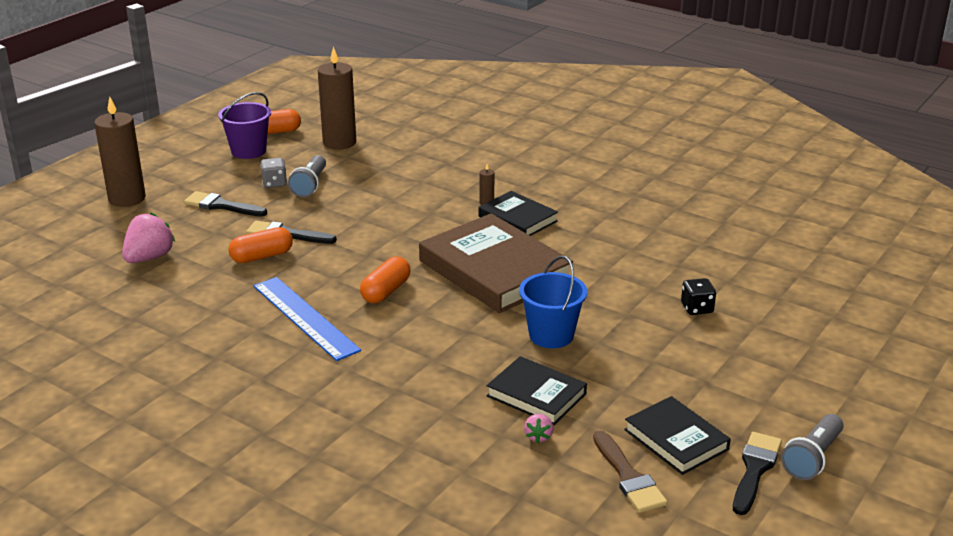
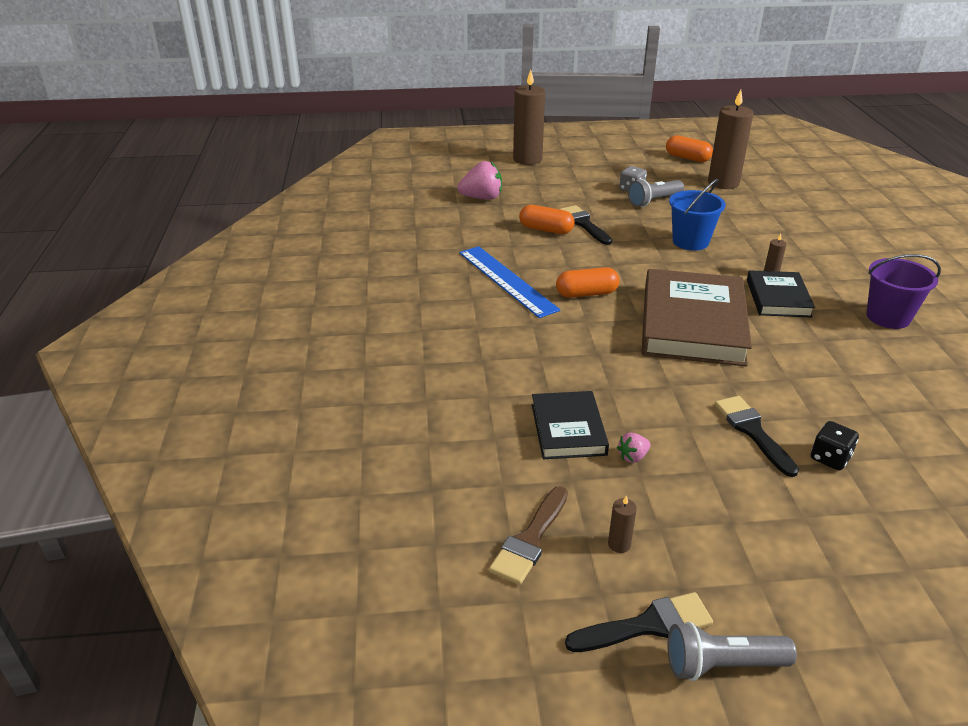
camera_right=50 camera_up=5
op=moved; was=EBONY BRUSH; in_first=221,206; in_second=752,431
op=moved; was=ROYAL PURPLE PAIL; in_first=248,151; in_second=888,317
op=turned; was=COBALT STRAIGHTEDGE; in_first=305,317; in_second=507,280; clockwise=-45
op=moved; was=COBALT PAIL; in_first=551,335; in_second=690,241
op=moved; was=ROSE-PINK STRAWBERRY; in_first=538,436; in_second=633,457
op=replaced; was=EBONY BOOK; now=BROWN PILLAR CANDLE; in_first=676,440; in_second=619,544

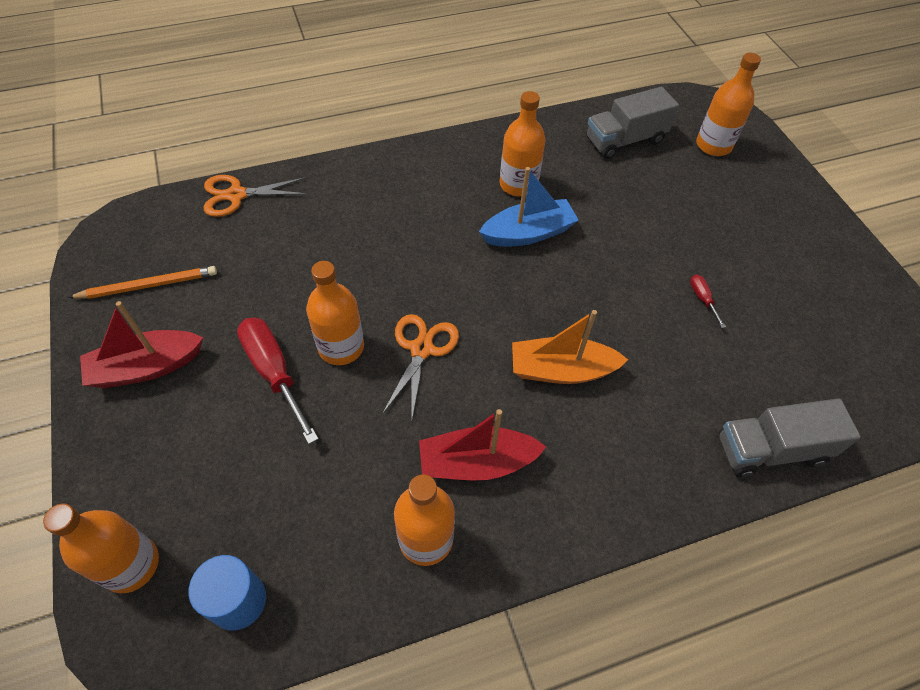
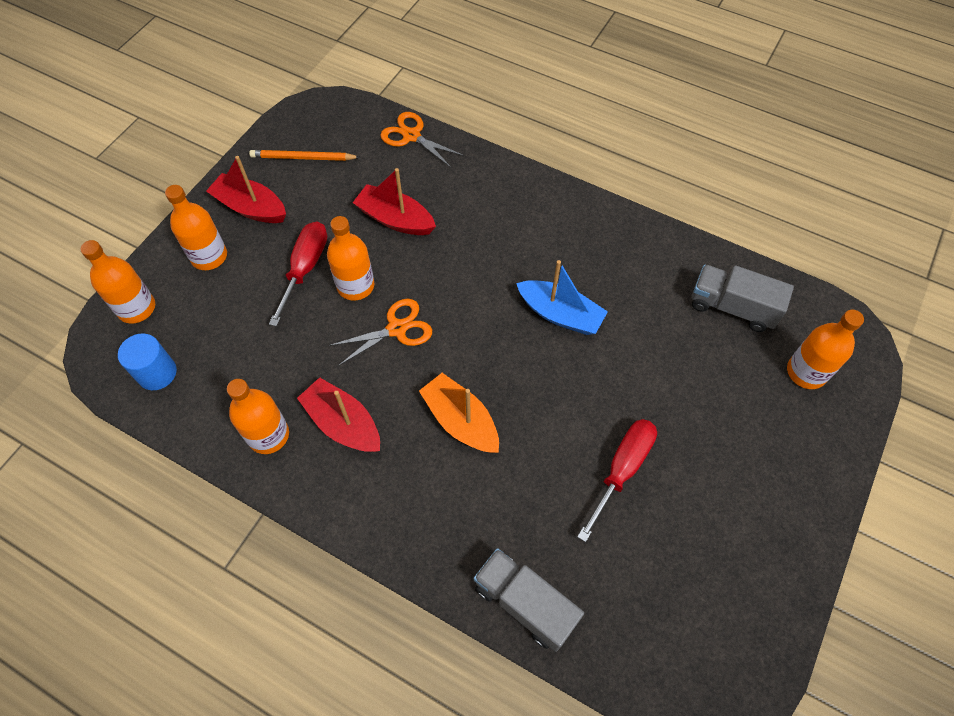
camera_right=50 camera_up=5
op=turned; was=ORANGE WOODEN PENCIL; in_first=148,285; in_second=303,158; clockwise=150
op=moved; was=ORANGE FLASK; in_first=518,184; in_second=209,256
op=resized; was=SCARLET HAND SCREWDRIVER; in_first=702,299; in_second=622,470; ratio=2.19
op=added; now=SCARLET TOY BOAT; in_second=395,219

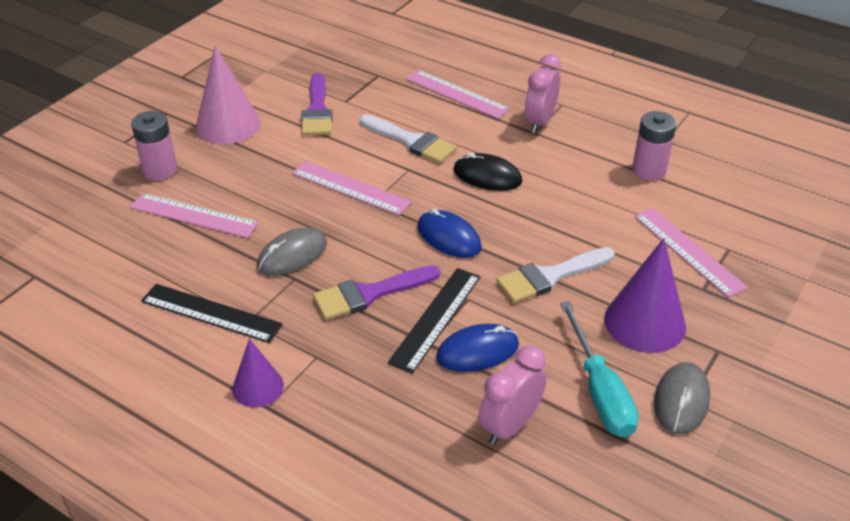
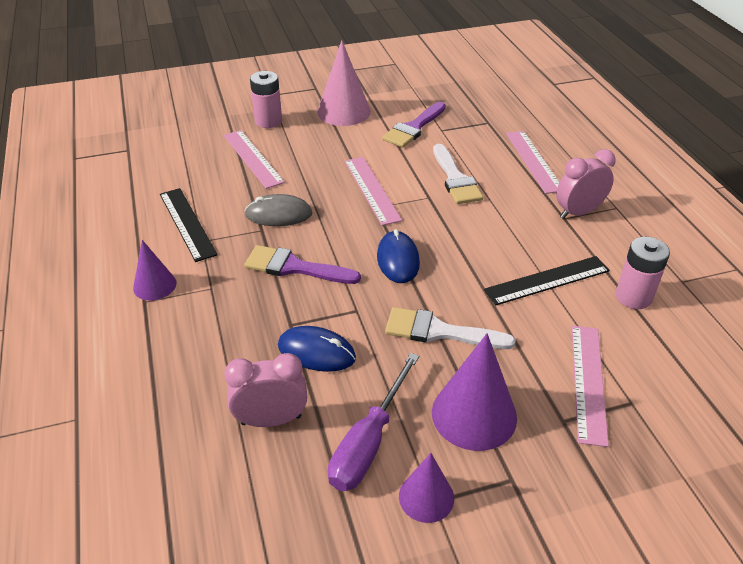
camera_right=40 camera_up=0
op=moved; was=EBONY STRAIGHTEDGE; in_first=435,318; in_second=547,280
op=removed; was=EBONY COMPUTER MOUSE; in_first=487,176
op=recoloured; was=TURQUOISE HAND SCREWDRIVER; now=ROYAL PURPLE HAND SCREWDRIVER; in_first=600,391; in_second=368,442
op=replaced; was=GRAY COMPUTER MOUSE; now=ROYAL PURPLE CONE; in_first=681,400; in_second=426,497

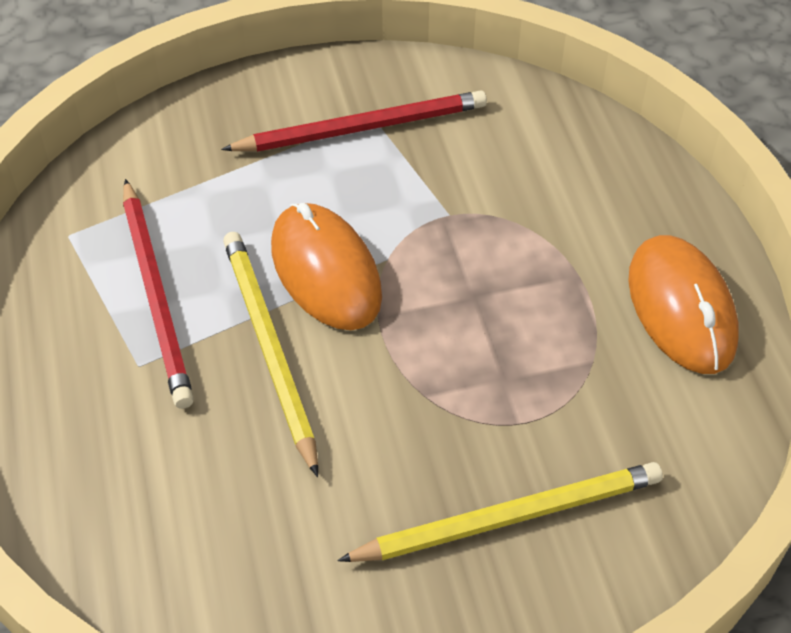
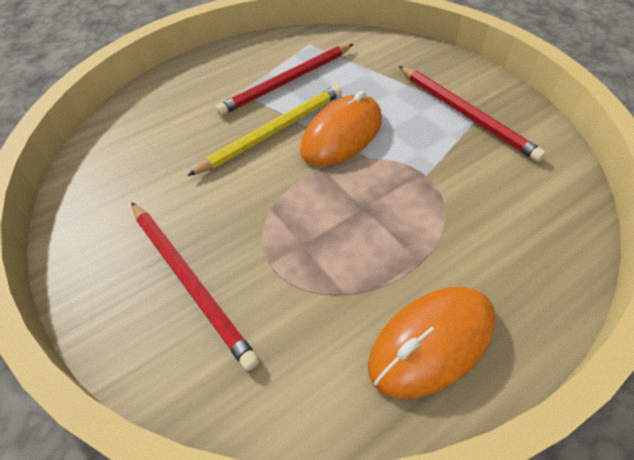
camera_right=70 camera_up=0
op=recoloured; was=GOLDEN WOODEN PENCIL; now=SCARLET WOODEN PENCIL; in_first=509,517; in_second=190,281

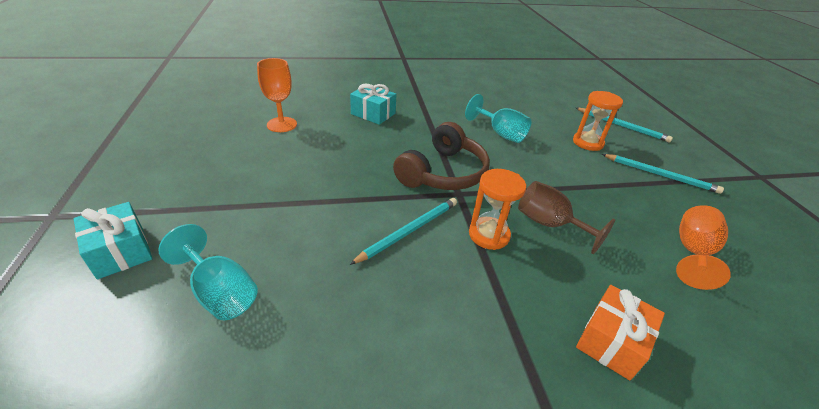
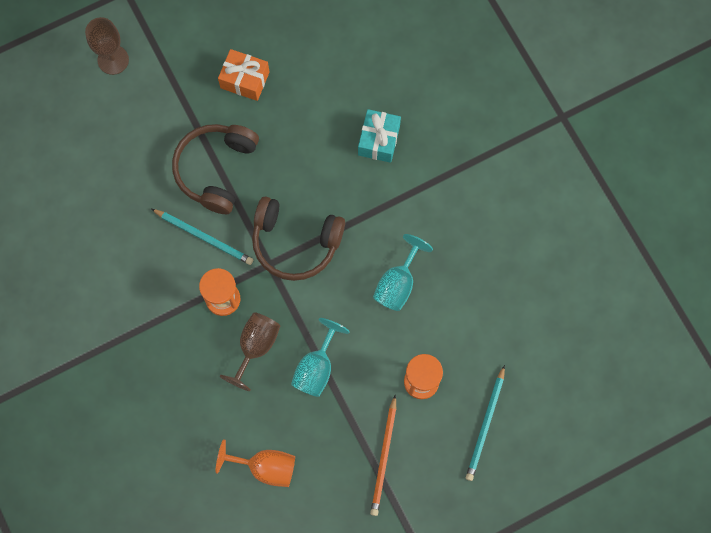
camera_right=75 camera_up=35
op=replaced; was=TURQUOISE PRESENT; now=BROWN CHALICE; in_first=120,251; in_second=113,60
op=moved; was=TURQUOISE CHALICE; in_first=220,292; in_second=316,368
op=removed; was=ORANGE CHALICE; in_first=282,124
op=moved; was=ORANGE PRESENT; in_first=611,341; in_second=245,80
op=recoloured; was=TURQUOISE WOODEN PENCIL; now=ORANGE WOODEN PENCIL; in_first=660,175; in_second=384,457
op=added; now=BROWN HEADPHONES; in_second=216,170

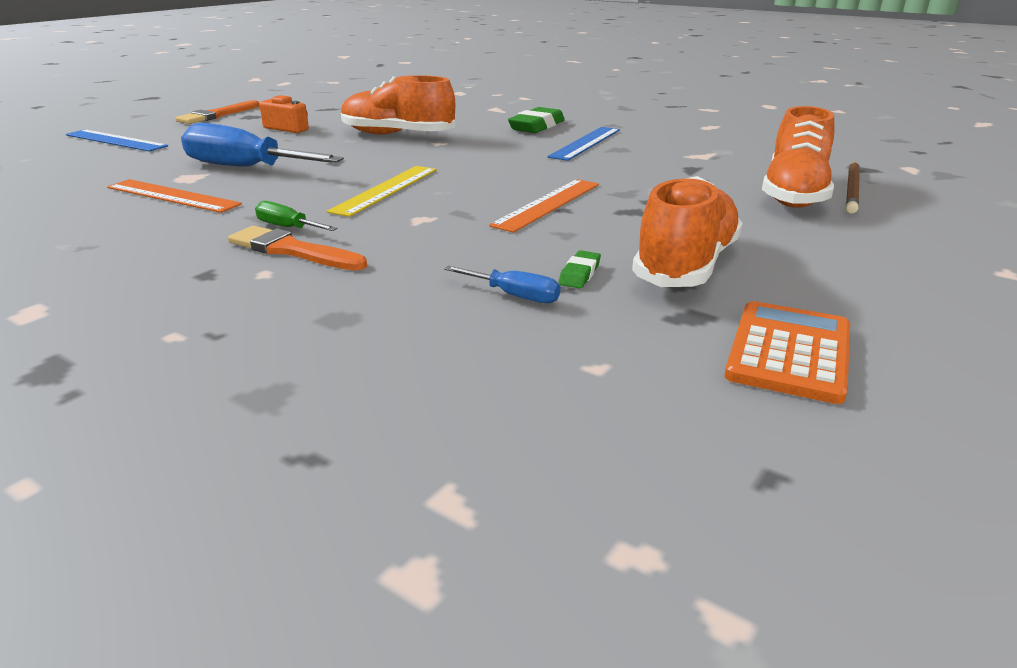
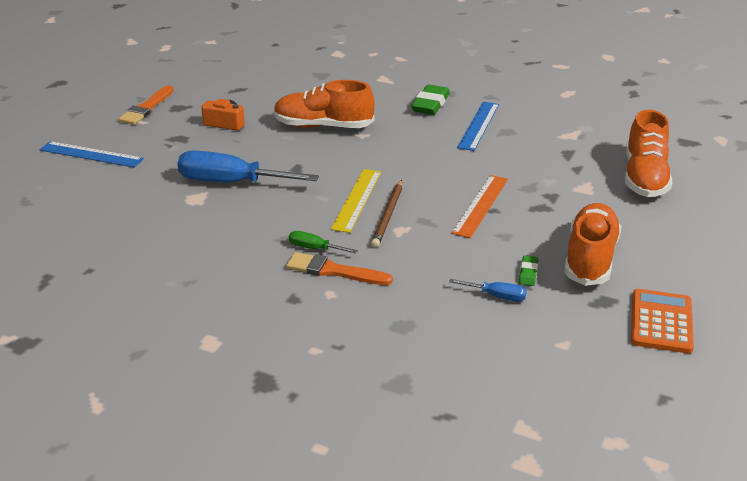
camera_right=-10 camera_up=5
op=removed; was=ORANGE STRAIGHTEDGE; in_first=172,196
op=moved; was=BROWN WOODEN PENCIL; in_first=852,190; in_second=388,215

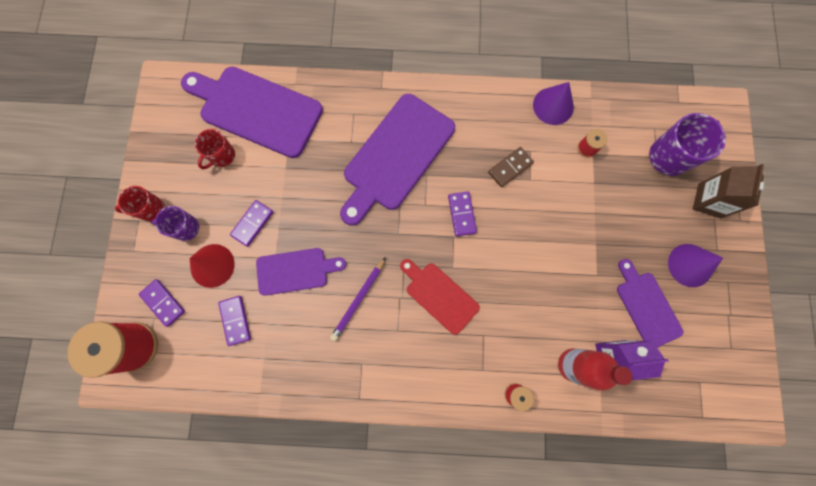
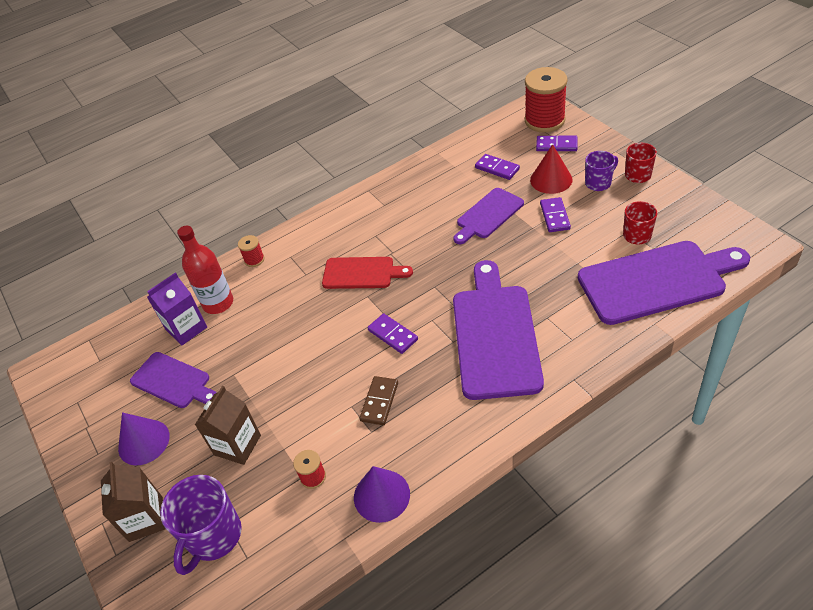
camera_right=150 camera_up=-30
op=removed; was=ROYAL PURPLE WOODEN PENCIL; in_first=358,300
op=added; now=BROWN JUICE CARTON; in_second=237,445

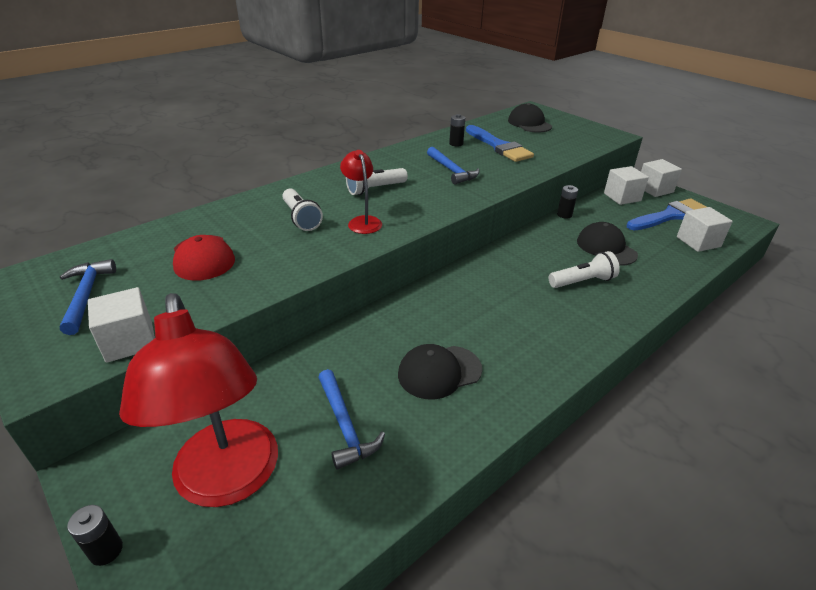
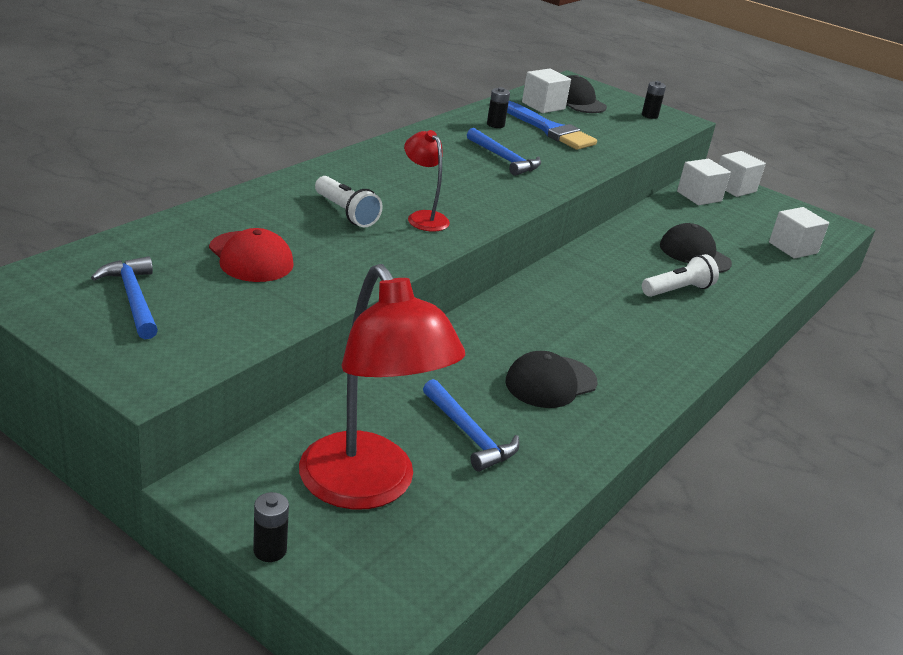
camera_right=-15 camera_up=-5
op=moved; was=PURE WHITE BLOCK; in_first=129,341; in_second=543,106
op=removed; was=PURE WHITE POCKET TORCH; in_first=375,189
op=moved; was=EBONY BATTERY; in_first=564,215; in_second=649,115
op=removed; was=COBALT BRUSH; in_first=670,216

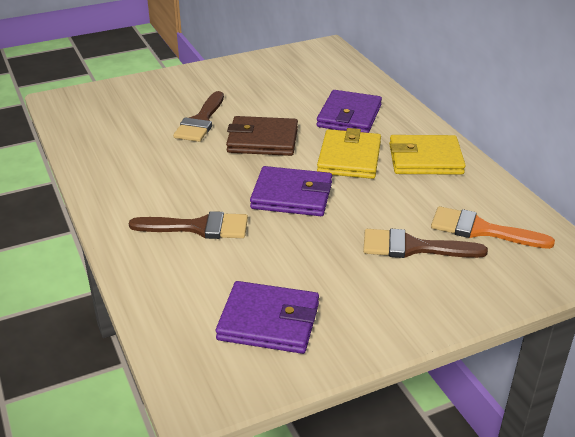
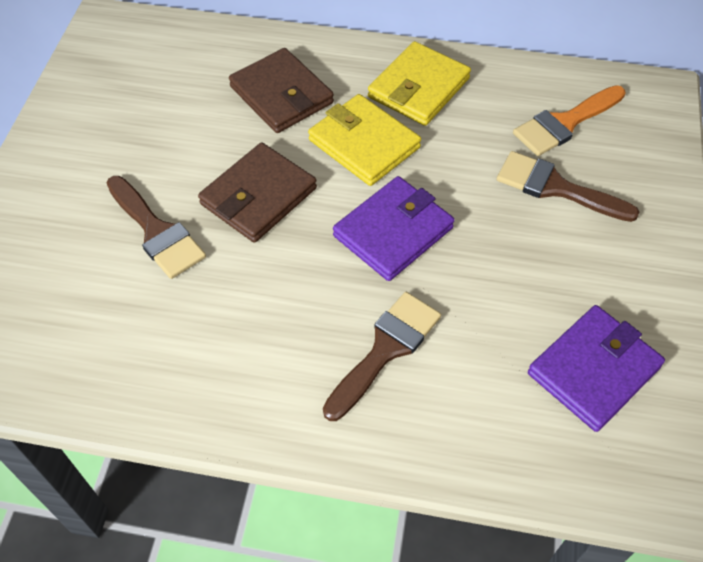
camera_right=-55 camera_up=20
op=recoloured; was=ROYAL PURPLE BILLFOLD; now=BROWN BILLFOLD; in_first=349,116; in_second=281,95
op=turned; was=BROWN BRUSH; in_first=413,247; in_second=556,187; clockwise=75

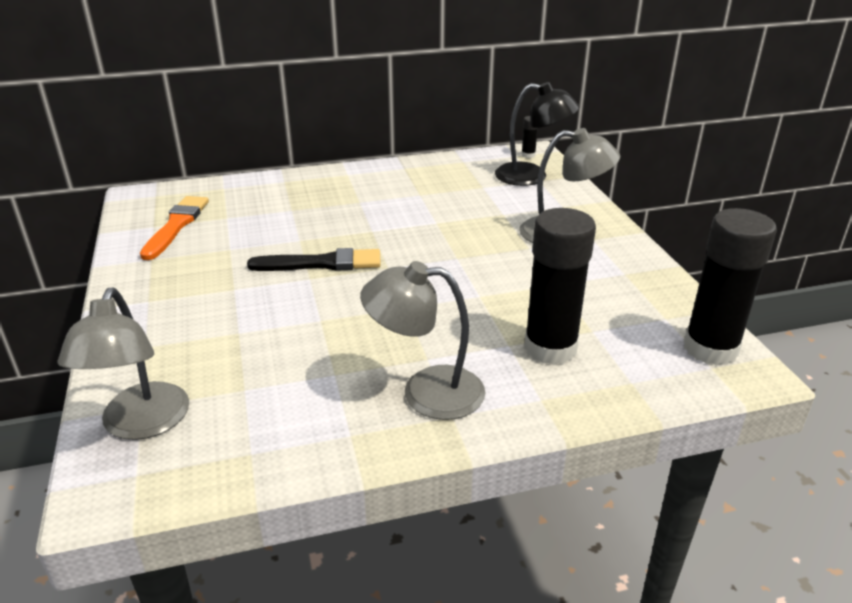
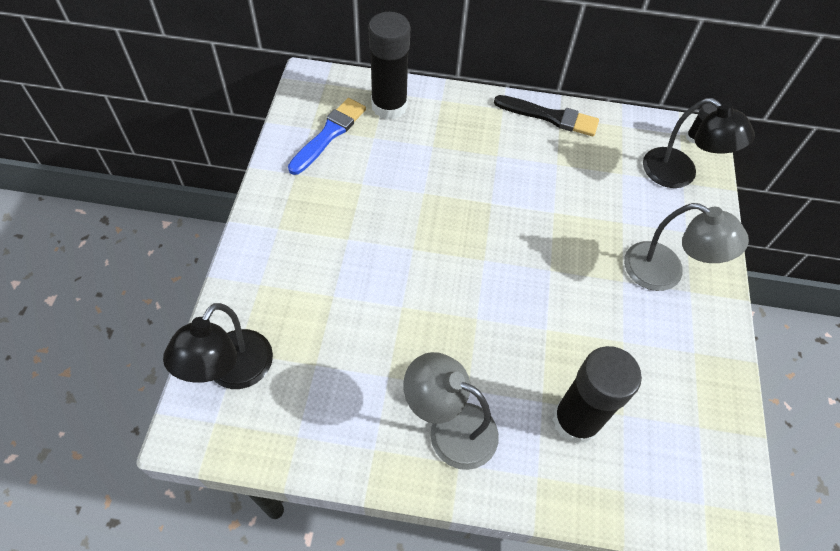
camera_right=20 camera_up=25
op=recoloured; was=GRAY DESK LAMP; now=EBONY DESK LAMP; in_first=141,424; in_second=232,372
op=recoloured; was=ORANGE BRUSH; now=COBALT BRUSH; in_first=176,225; in_second=329,134
op=moved; was=EBONY BRUSH; in_first=322,263; in_second=550,117
op=moved; was=EBONY GLUE STICK; in_first=710,348; in_second=389,106

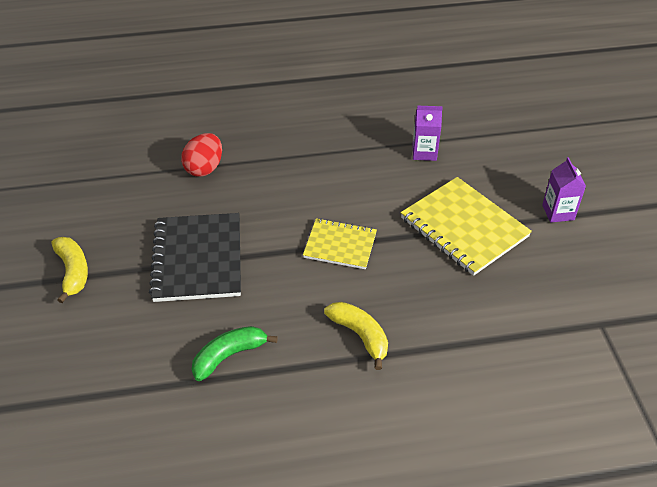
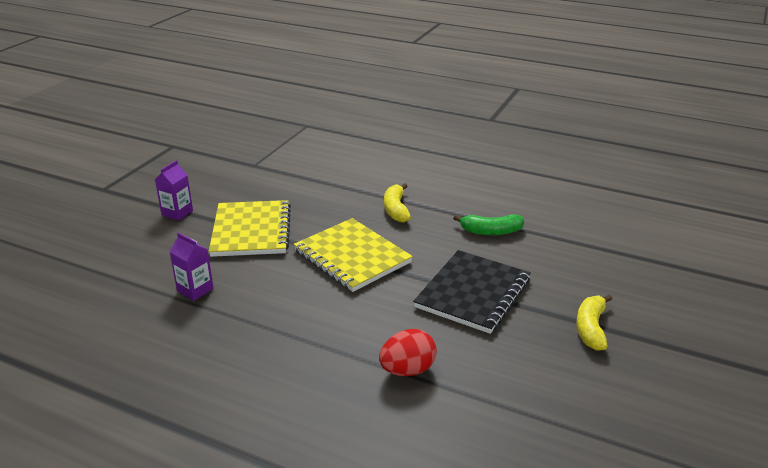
camera_right=-145 camera_up=-15
op=resized; was=GOLDEN NOTEBOOK; in_first=340,245; in_second=352,257; ratio=1.63

